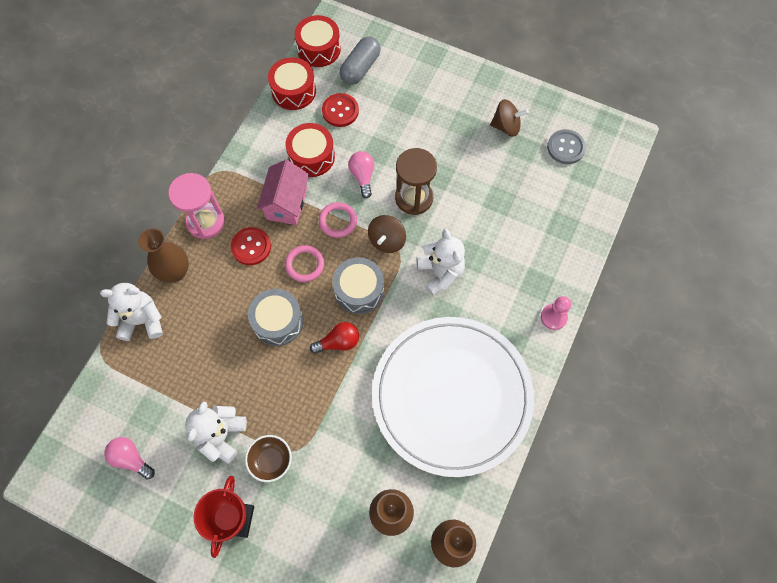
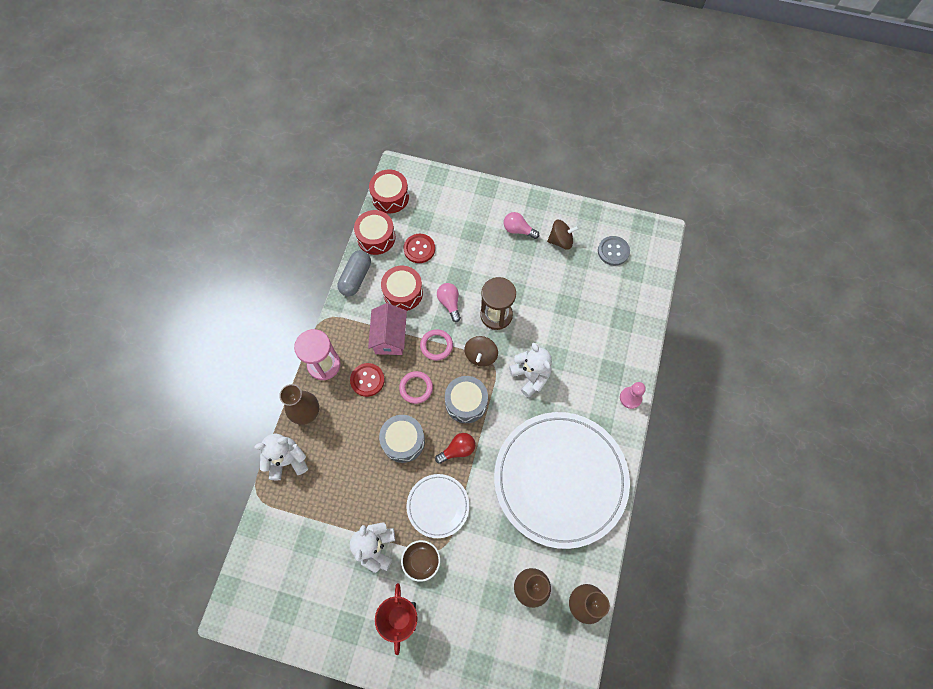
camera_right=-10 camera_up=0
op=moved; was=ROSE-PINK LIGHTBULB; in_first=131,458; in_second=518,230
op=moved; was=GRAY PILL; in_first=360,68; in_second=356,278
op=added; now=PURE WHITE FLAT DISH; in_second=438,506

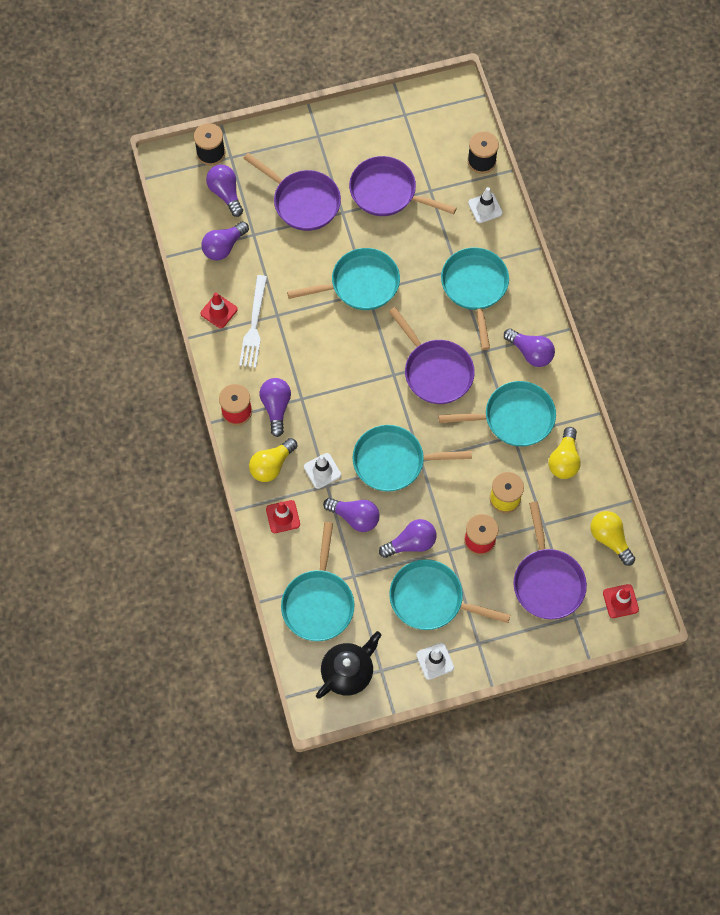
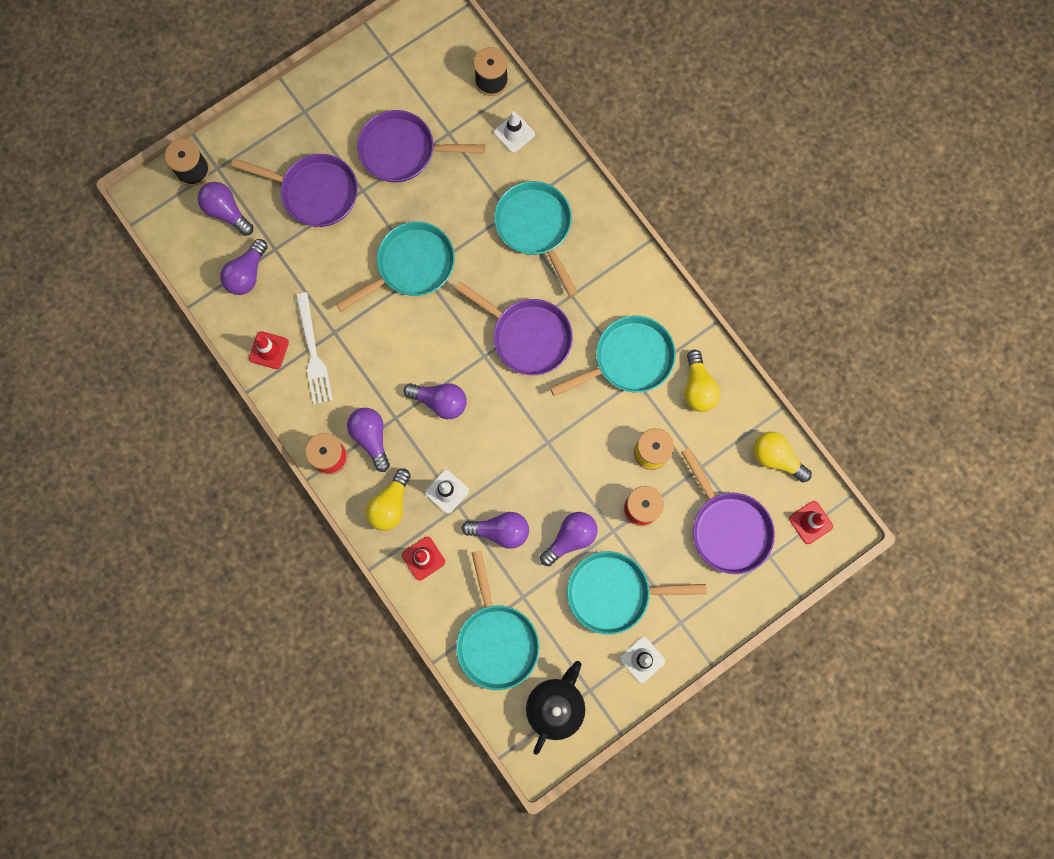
camera_right=-20 camera_up=10
op=removed; was=TURQUOISE PAN; in_first=393,461
op=moved; was=ROYAL PURPLE LIGHTBULB; in_first=530,352; in_second=440,402

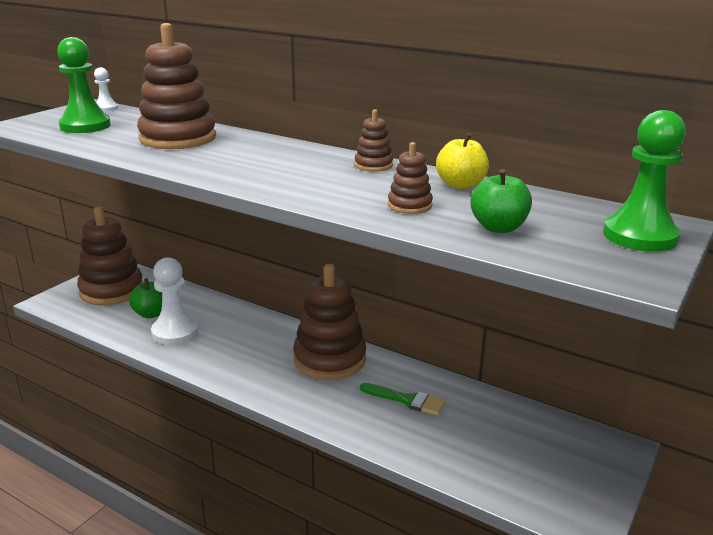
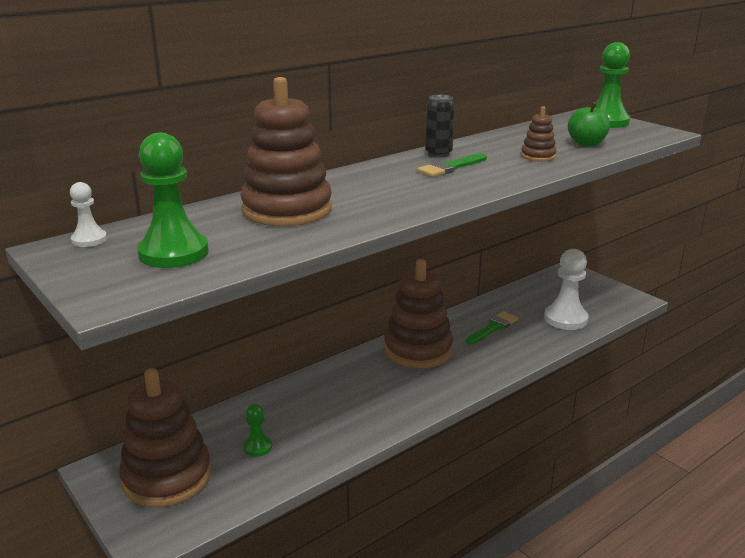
camera_right=-70 camera_up=0
op=replaced; was=LEAF-GREEN APPLE; now=LEAF-GREEN GAME PAWN; in_first=151,314; in_second=257,447
op=moved; was=PURE WHITE GAME PAWN; in_first=175,332; in_second=565,319
op=replaced; was=BROWN STACKING TOY; now=EBONY CAN; in_first=373,165; in_second=438,154
op=removed; was=GOLDEN APPLE; in_first=460,185
op=added; now=LEAF-GREEN BRUSH; in_second=450,167

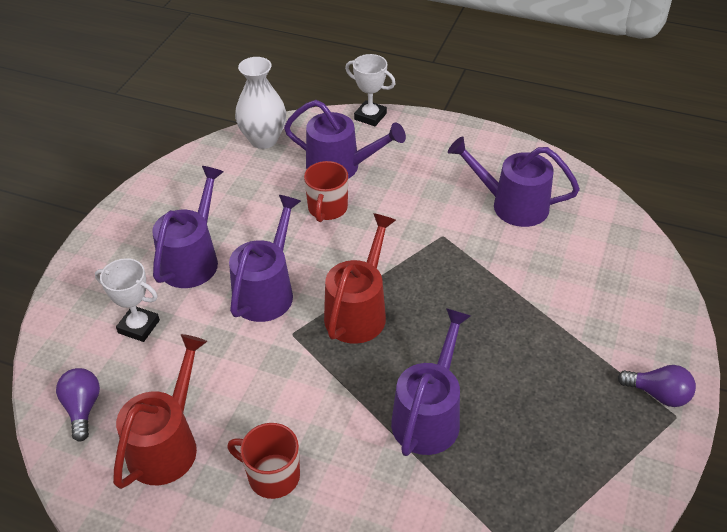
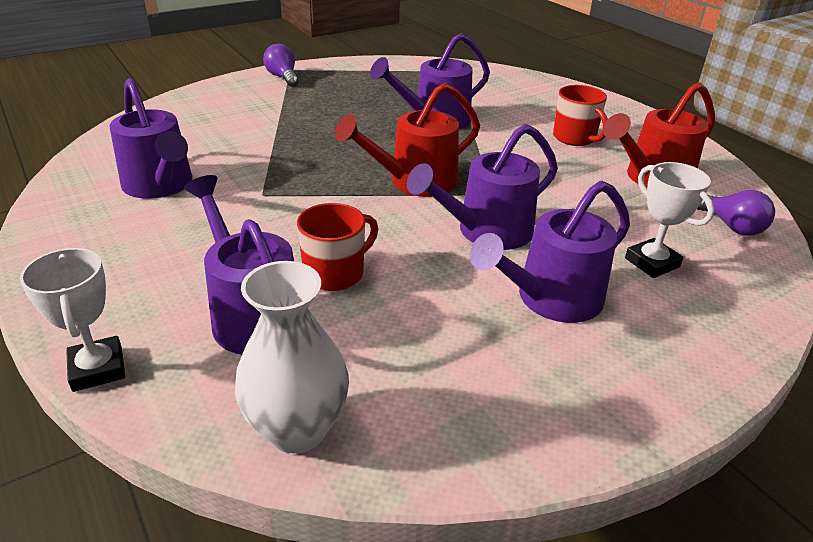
camera_right=-145 camera_up=-10
op=turned; was=ROYAL PURPLE LIGHTBULB; in_first=83,408; in_second=731,226; clockwise=-60

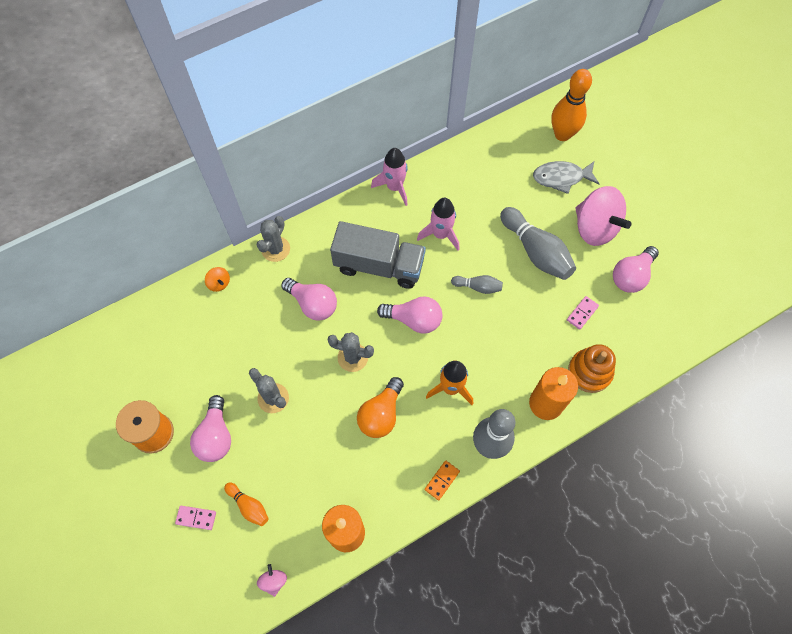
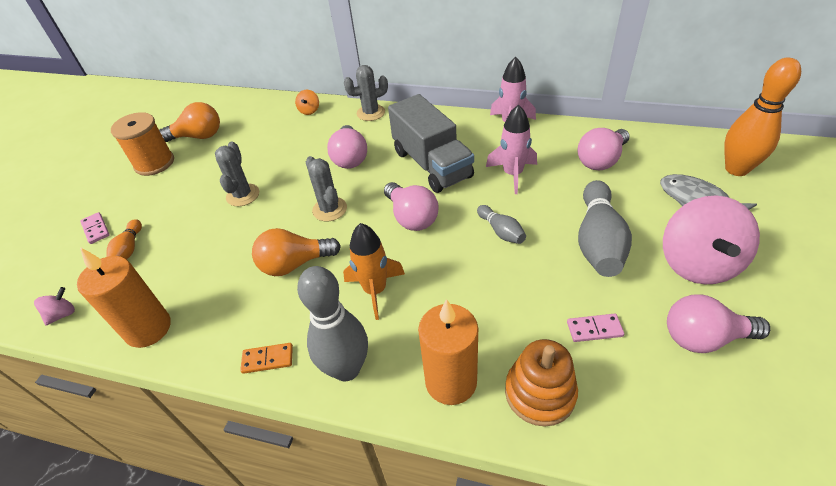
camera_right=50 camera_up=-20
op=moved; was=ROSE-PINK LIGHTBULB; in_first=216,436; in_second=601,160
op=added; now=ORANGE LIGHTBULB; in_second=198,136

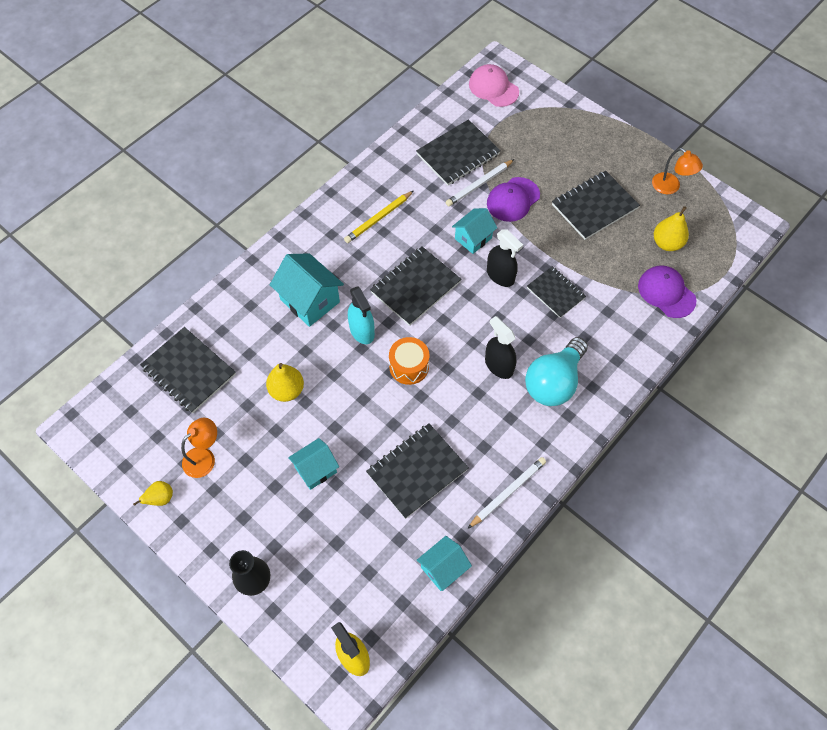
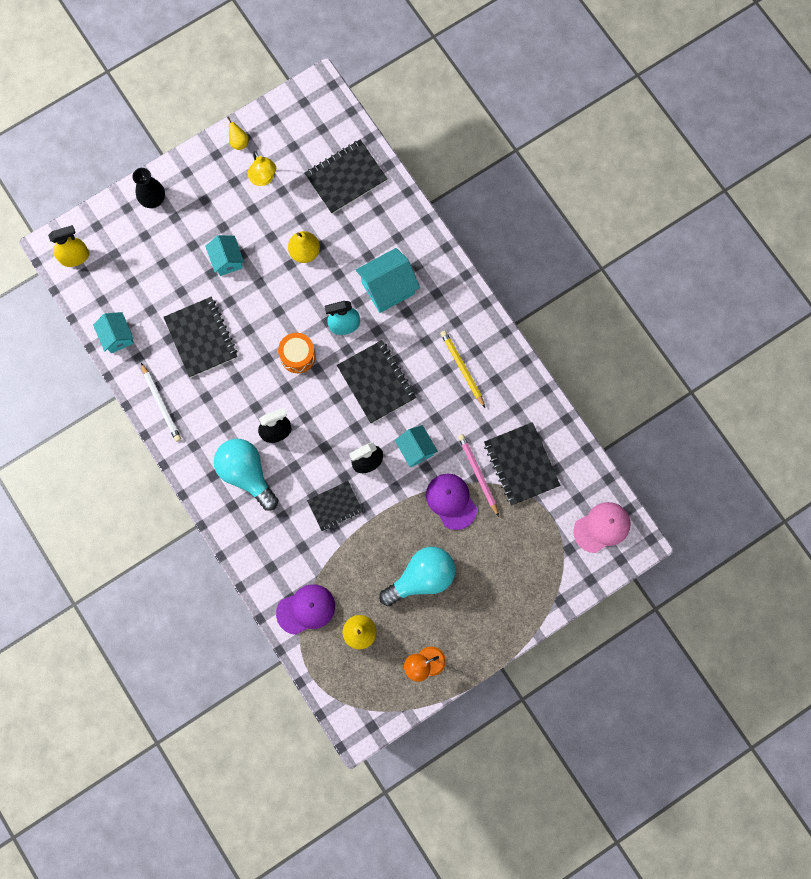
camera_right=105 camera_up=15
op=recoloured; was=ORANGE DESK LAMP; now=GOLDEN DESK LAMP; in_first=204,457; in_second=263,178
op=recoloured; was=PURE WHITE WOODEN PENCIL; now=ROSE-PINK WOODEN PENCIL; in_first=479,184; in_second=478,474
op=replaced; was=EBONY NOTEBOOK; now=TURQUOISE LIGHTBULB; in_first=594,206; in_second=422,578

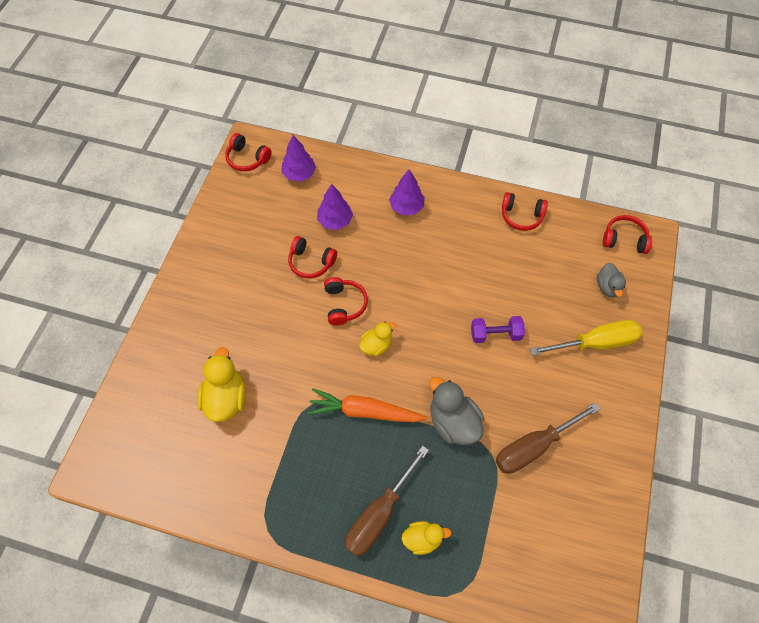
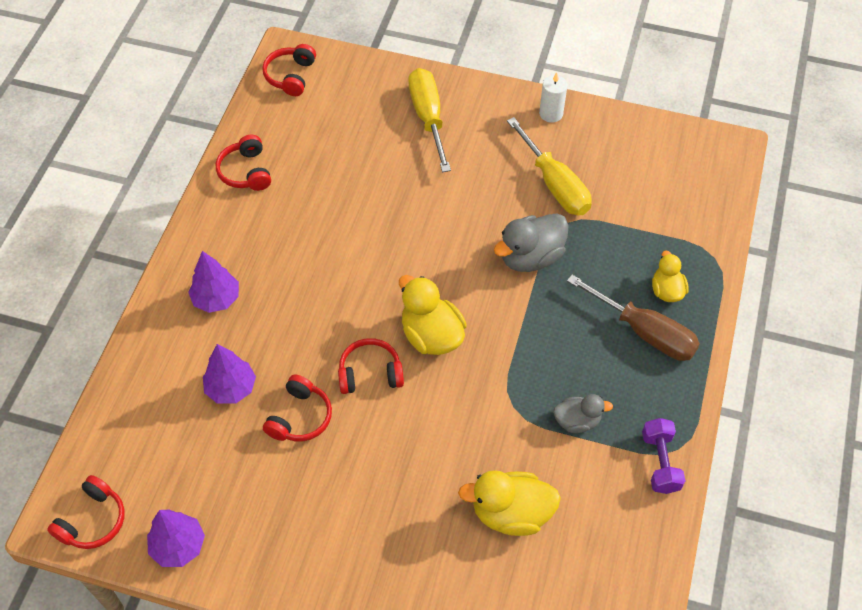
camera_right=-90 camera_up=-5
op=moved; was=ROYAL PURPLE TOY TREE; in_first=299,174; in_second=178,546
op=removed; was=ORANGE TOY CARROT; in_first=365,411
op=resized; was=GOLDEN DUCK; in_first=376,345; in_second=431,335; ratio=1.64
op=moved; was=ROYAL PURPLE FREE WEIGHT; in_first=495,334; in_second=660,462
op=recoloured; was=BROWN HAND SCREWDRIVER; now=GOLDEN HAND SCREWDRIVER; in_first=534,447; in_second=554,184
op=turned; was=SCARLET HEADPHONES; in_first=521,216; in_second=246,172; clockwise=150
op=moved; was=GRAY DUCK; in_first=608,287; in_second=577,421
op=added; now=PURE WHITE PILLAR CANDLE; in_second=551,113

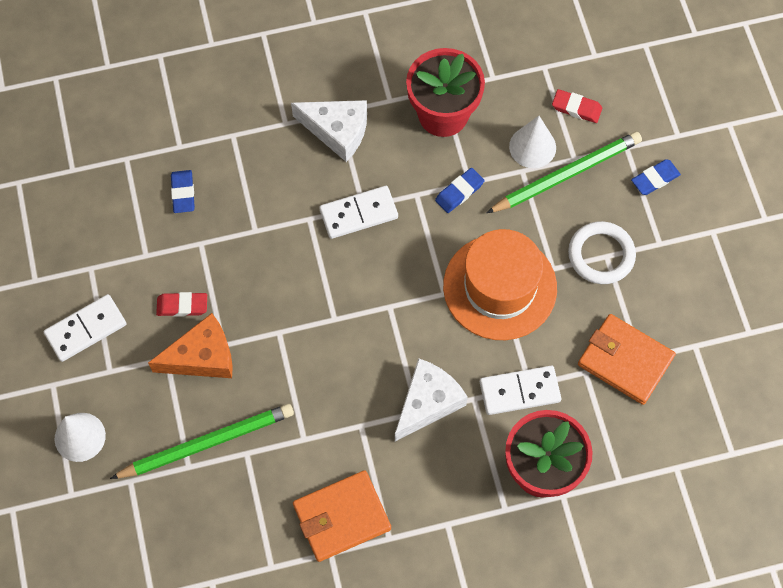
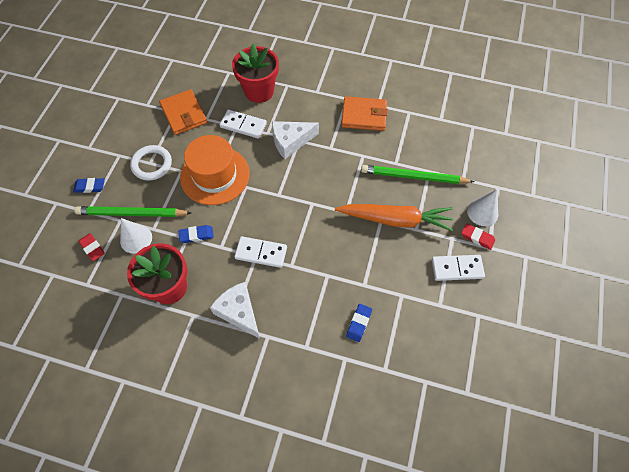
camera_right=-150 camera_up=-5
op=replaced; was=ORANGE PIECE OF CHEESE; now=ORANGE TOY CARROT; in_first=202,357; in_second=395,220
op=moved; was=SCARLET PENCIL ERASER; in_first=182,306; in_second=477,238

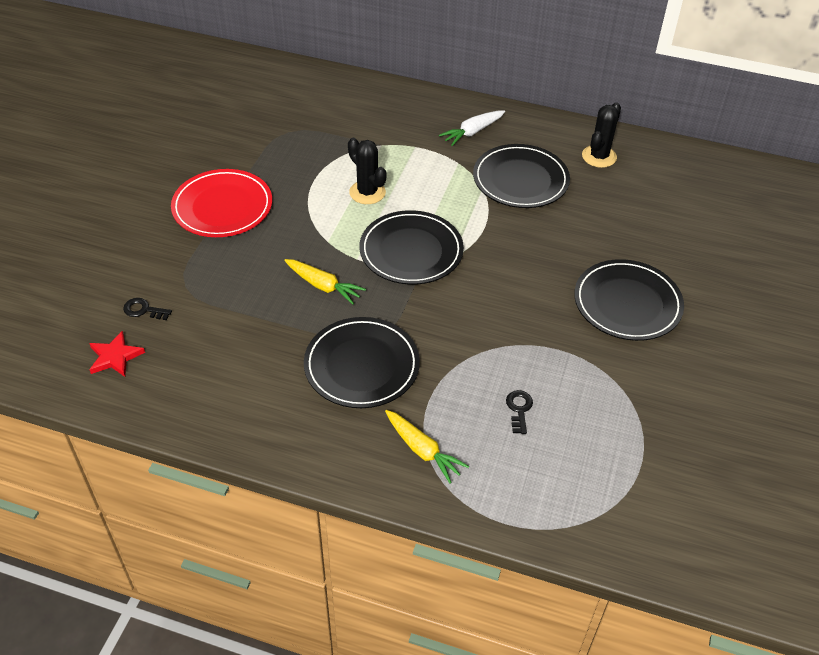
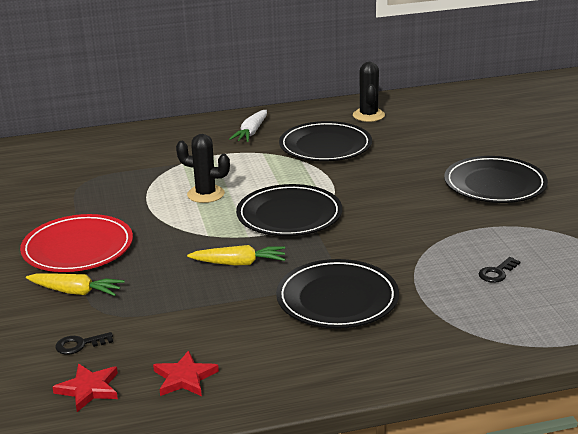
camera_right=-30 camera_up=-20
op=moved; was=GOLDEN TOY CARROT; in_first=422,450; in_second=76,292
op=turned; was=EBONY LATCHKEY; in_first=519,409; in_second=497,273; clockwise=-105
op=added; now=SCARLET FIVE-POINTED STAR; in_second=184,378

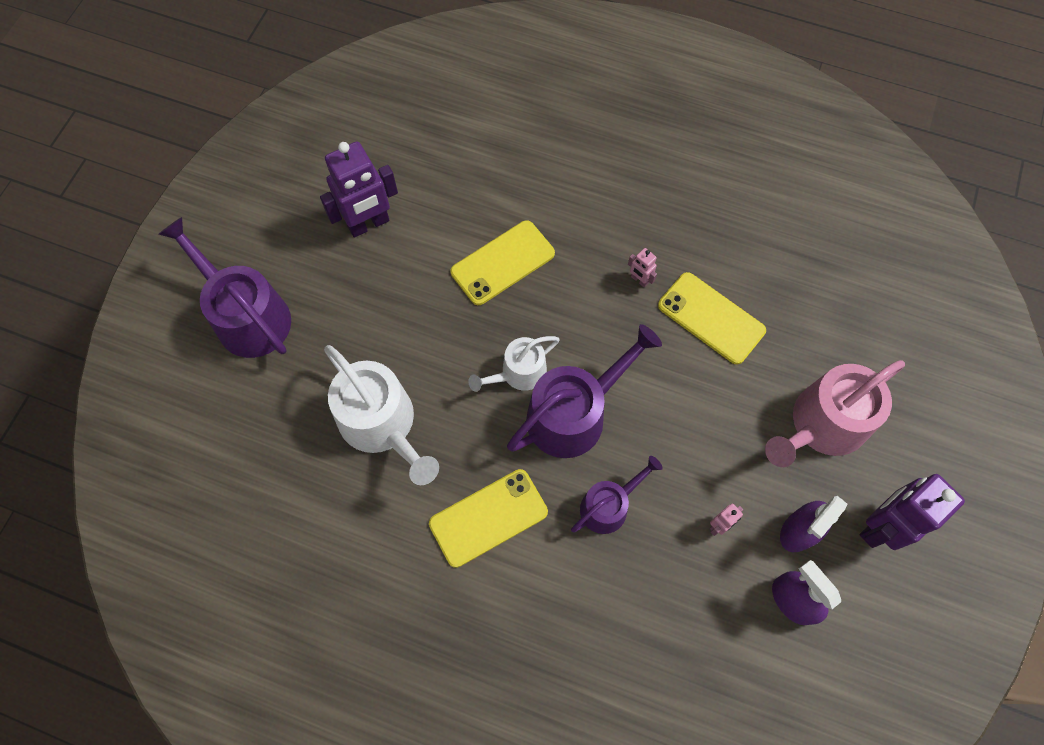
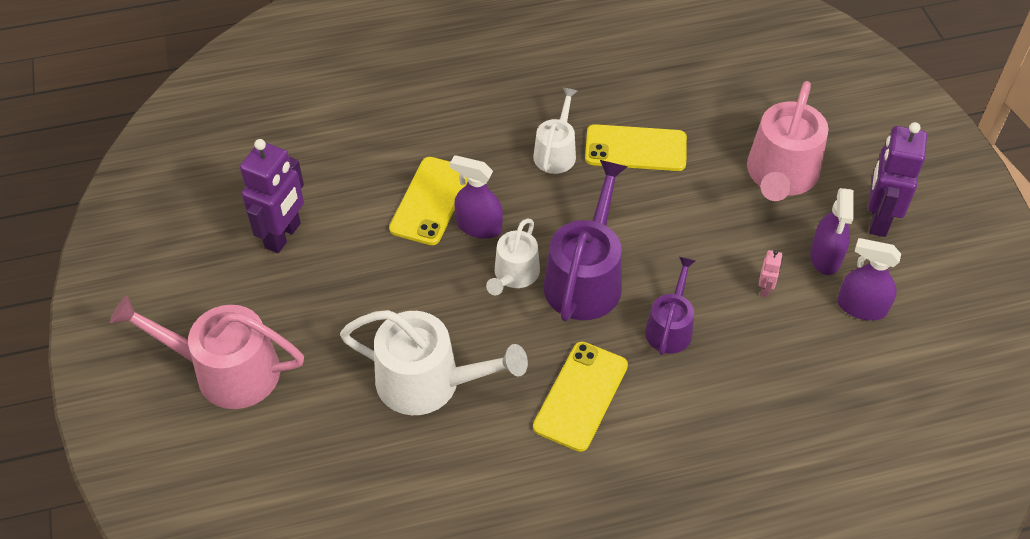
camera_right=-35 camera_up=-15
op=recoloured; was=ROYAL PURPLE WATERING CAN; now=ROSE-PINK WATERING CAN; in_first=247,316; in_second=227,371
op=replaced; was=ROSE-PINK TOY ROBOT; now=PURE WHITE WATERING CAN; in_first=639,280; in_second=556,152
op=added; now=ROYAL PURPLE SPRAY CLEANER; in_second=479,226

